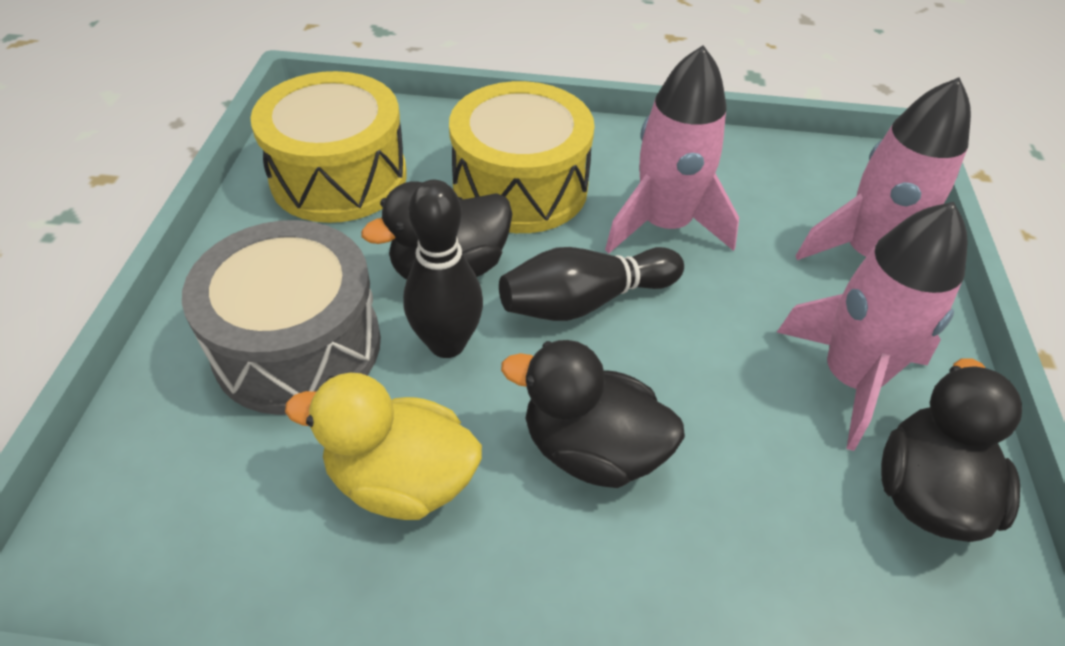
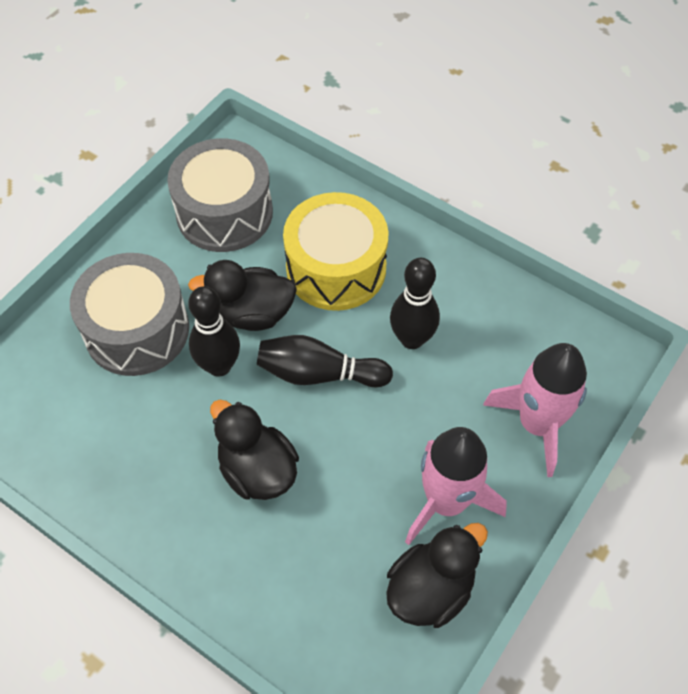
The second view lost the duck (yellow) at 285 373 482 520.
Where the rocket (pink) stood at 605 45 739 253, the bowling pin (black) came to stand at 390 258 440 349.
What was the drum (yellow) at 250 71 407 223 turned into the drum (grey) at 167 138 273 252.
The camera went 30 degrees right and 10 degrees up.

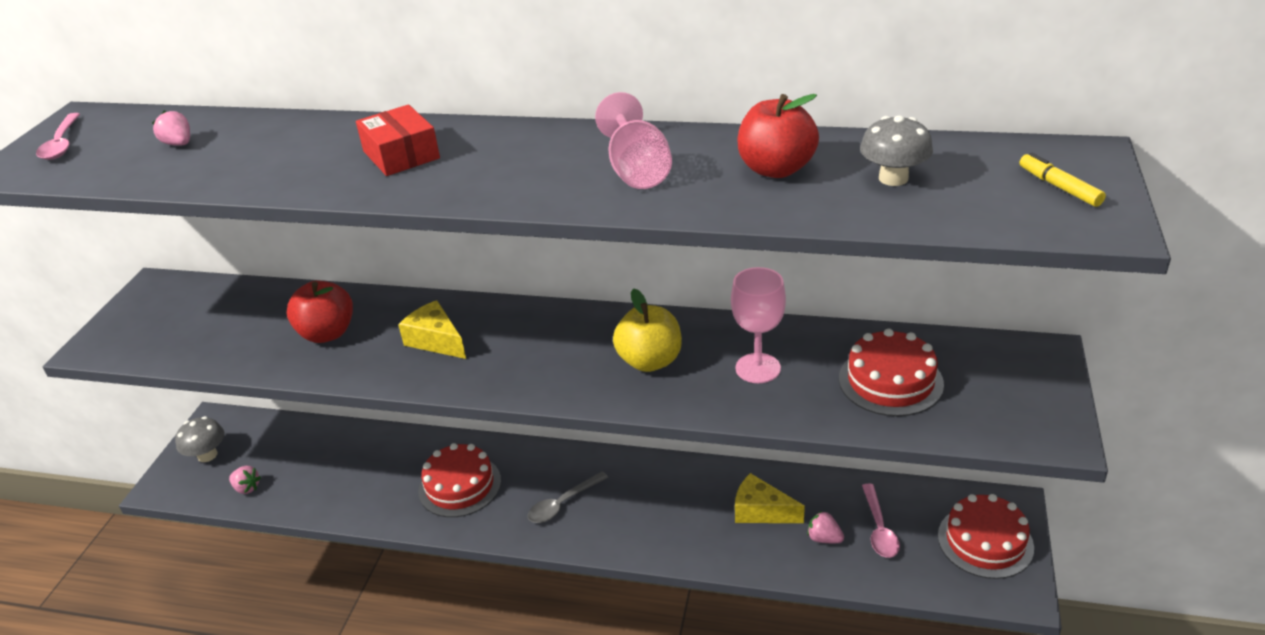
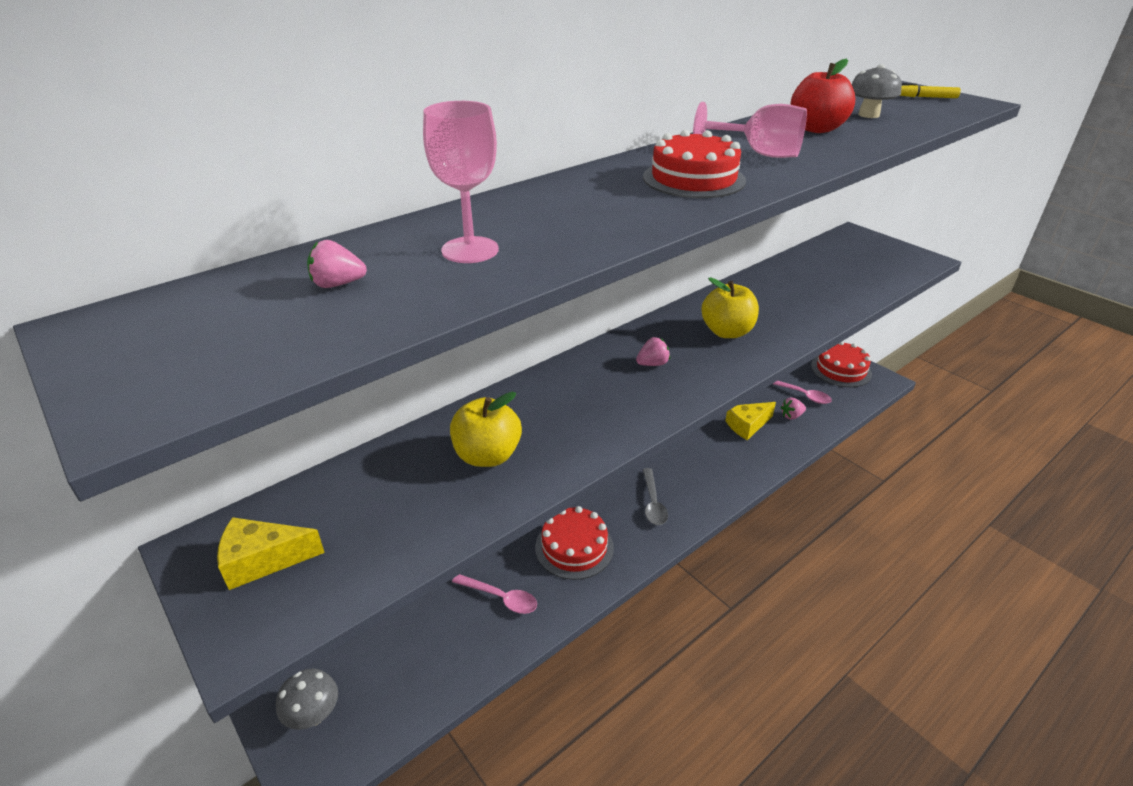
The second view lost the box (red) at 356 104 440 176.
The spoon (pink) ended up elsewhere, having gone from 36 113 80 160 to 452 574 537 614.
The strawberry (pink) ended up elsewhere, having gone from 229 466 261 494 to 636 337 670 366.
The cheese (yellow) ended up elsewhere, having gone from 398 300 466 359 to 217 517 325 590.
The goblet (pink) ended up elsewhere, having gone from 731 267 786 383 to 423 101 499 263.
The cake (red) ended up elsewhere, having gone from 839 328 944 416 to 643 130 746 198.
What was the apple (red) at 287 281 353 343 turned into the apple (yellow) at 450 392 522 467.
The camera went 55 degrees left and 0 degrees up.

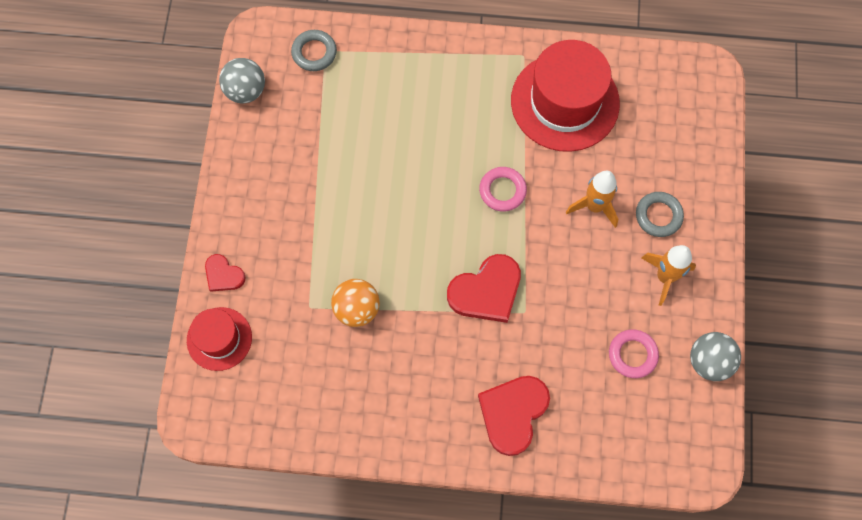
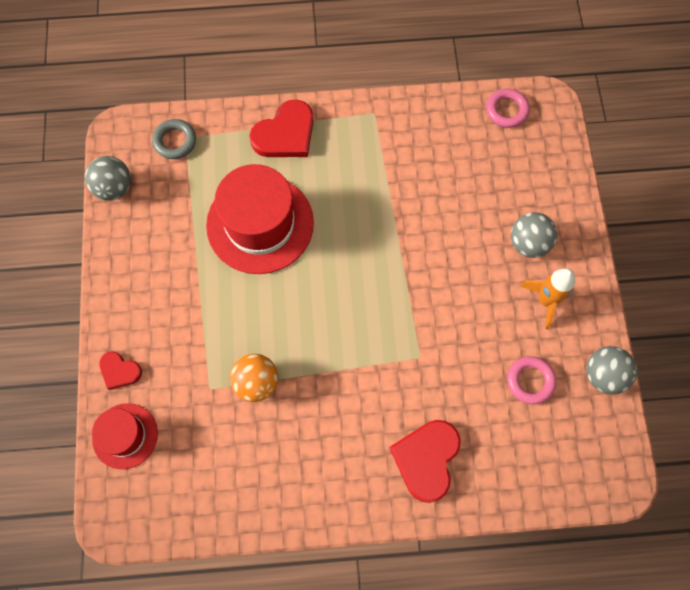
The second view lost the rocket (orange) at 566 171 618 228.
The heart (red) ended up elsewhere, having gone from 447 254 521 323 to 250 100 313 157.
The ring (pink) ended up elsewhere, having gone from 479 167 527 212 to 486 88 530 128.
The hat (red) ended up elsewhere, having gone from 511 40 620 152 to 206 164 314 274.
Where the ring (grey) stood at 636 192 684 237, the ball (grey) came to stand at 511 212 557 258.
The camera went 10 degrees left and 0 degrees up.

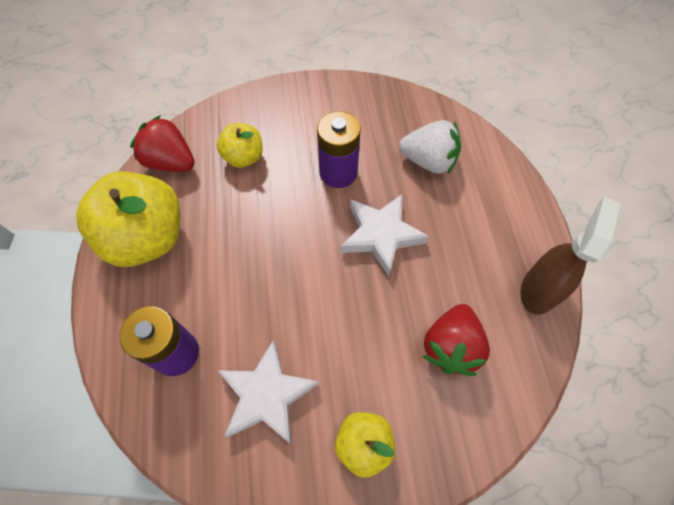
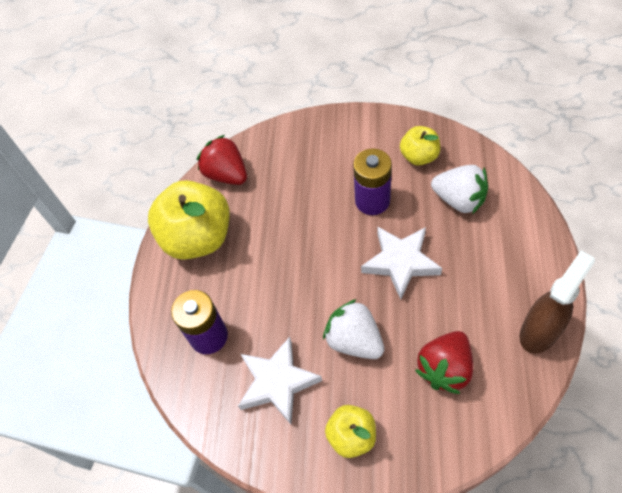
The second view gained the strawberry (white) at 323 299 384 359.
The apple (yellow) ended up elsewhere, having gone from 217 123 263 168 to 400 126 440 165.
The camera went 20 degrees right and 5 degrees down.

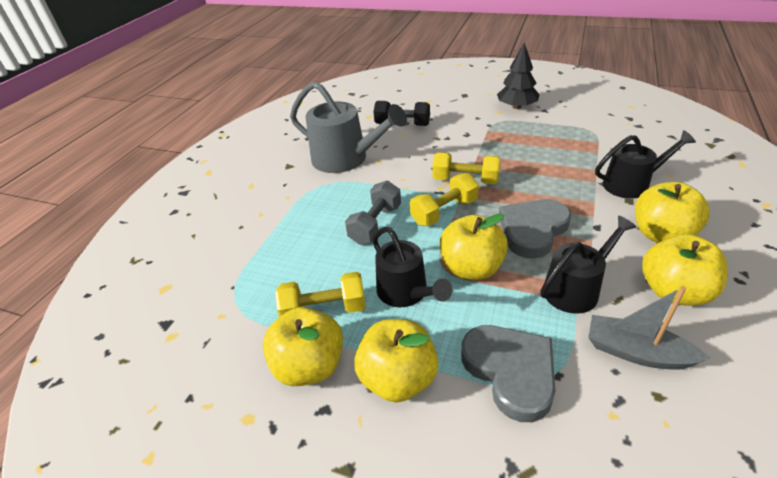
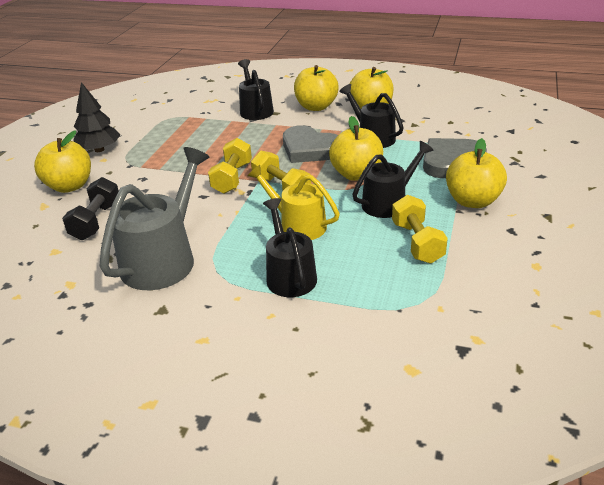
The second view lost the boat (grey) at 588 286 709 370.
The second view gained the watering can (black) at 263 198 317 297.
The apple (yellow) ended up elsewhere, having gone from 263 307 343 386 to 34 130 91 193.
Where the dumbbell (grey) stood at 345 181 401 245, the watering can (yellow) came to stand at 247 165 340 240.
The camera went 95 degrees left and 5 degrees down.

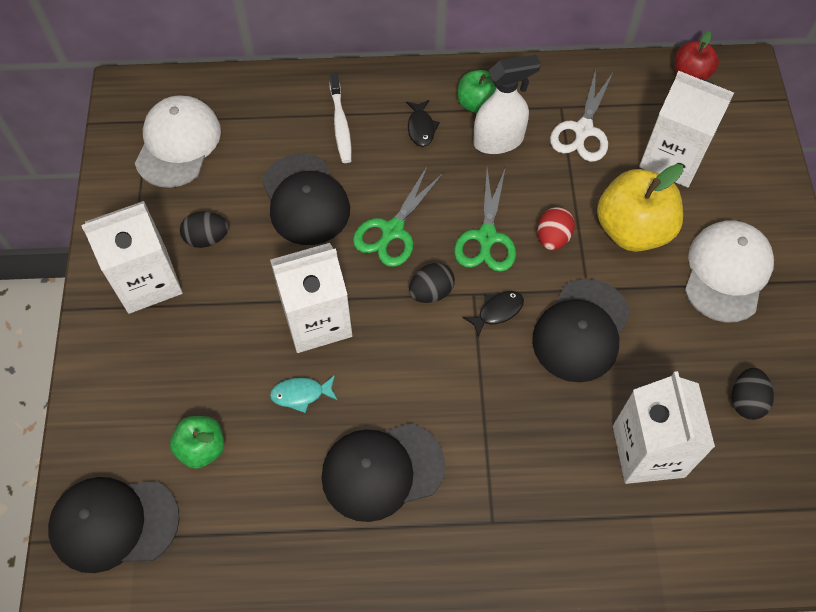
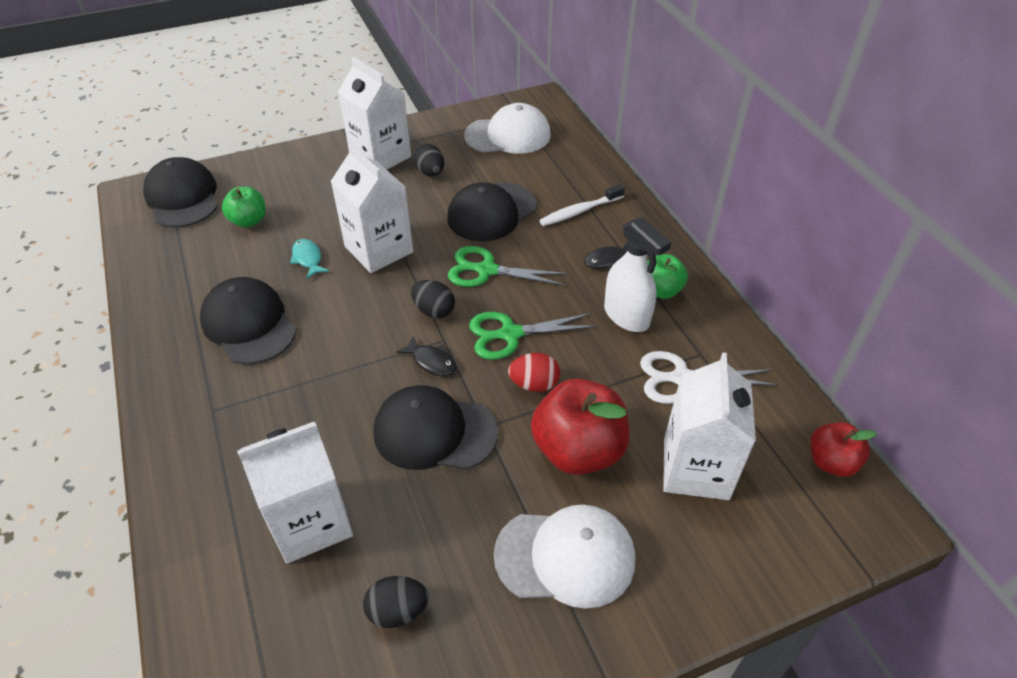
What was the apple (yellow) at 597 164 683 252 turned into the apple (red) at 531 379 630 475.
The camera went 70 degrees right and 15 degrees down.

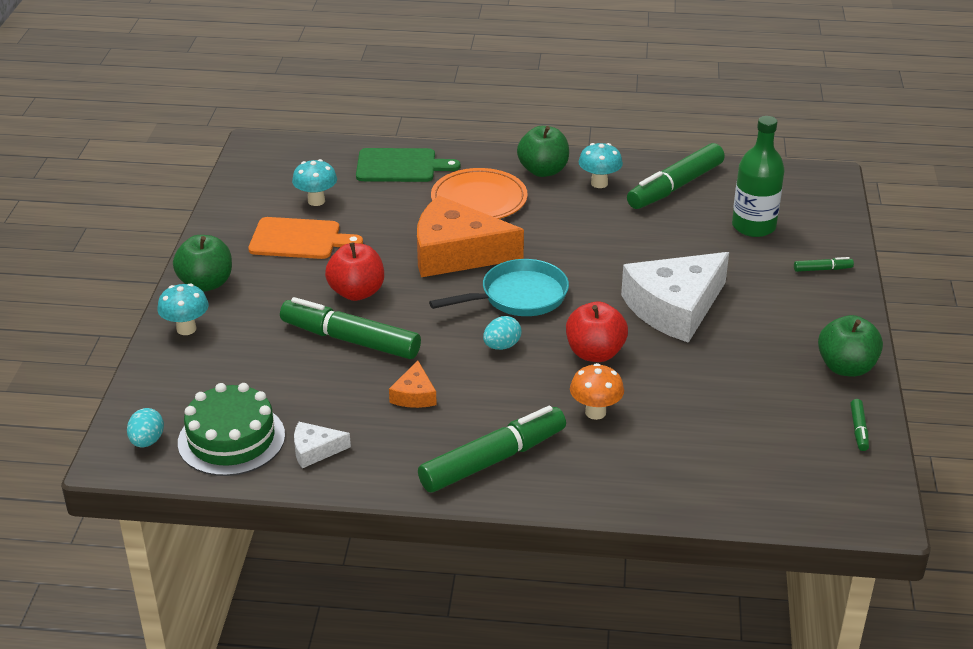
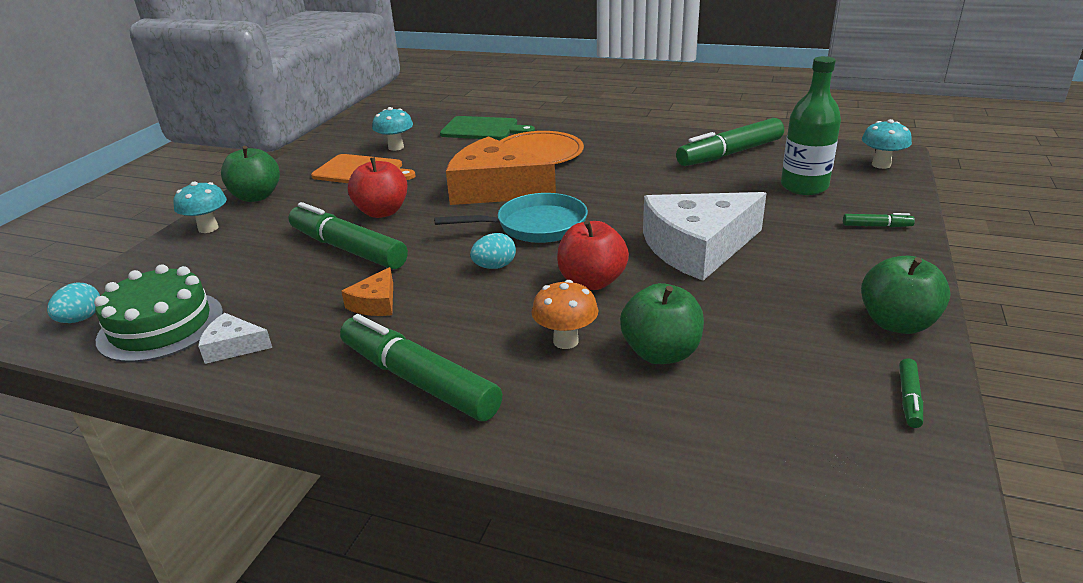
The apple (green) ended up elsewhere, having gone from 517 126 569 177 to 620 283 704 364.
The mushroom (turquoise) ended up elsewhere, having gone from 579 143 623 188 to 862 119 912 169.
The marker (green) at 418 406 566 493 ended up facing another way, 120 degrees counterclockwise from before.
The camera went 15 degrees right and 5 degrees down.

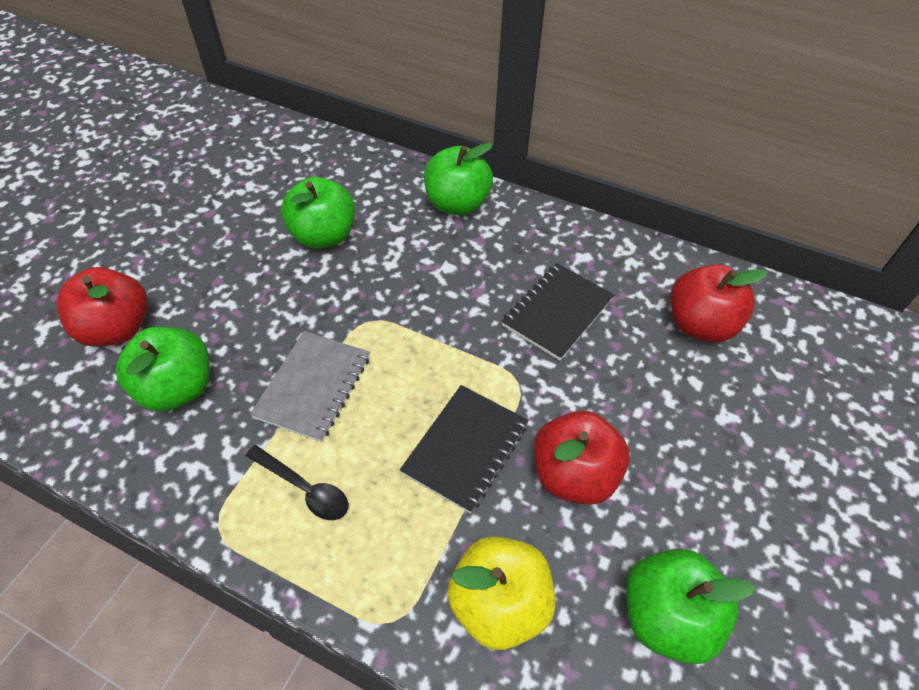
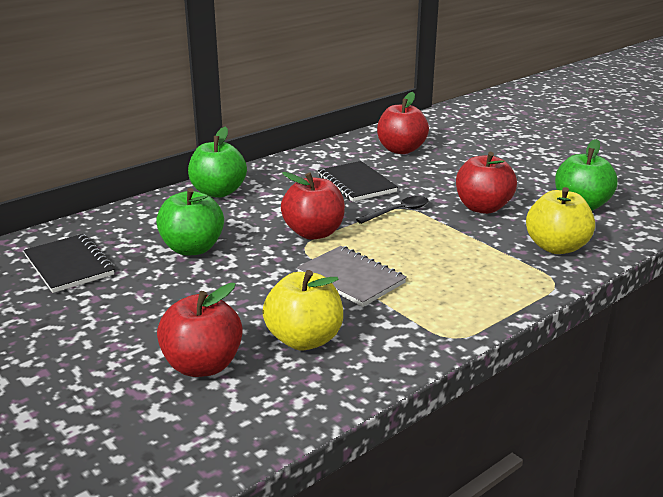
The second view gained the apple (red) at 281 172 345 240.
The spoon (black) ended up elsewhere, having gone from 245 445 349 520 to 356 196 428 224.
The notebook (black) ended up elsewhere, having gone from 400 385 528 514 to 23 234 114 293.
What was the apple (green) at 116 327 210 412 turned into the apple (yellow) at 263 270 343 350.
The camera went 65 degrees left and 25 degrees down.

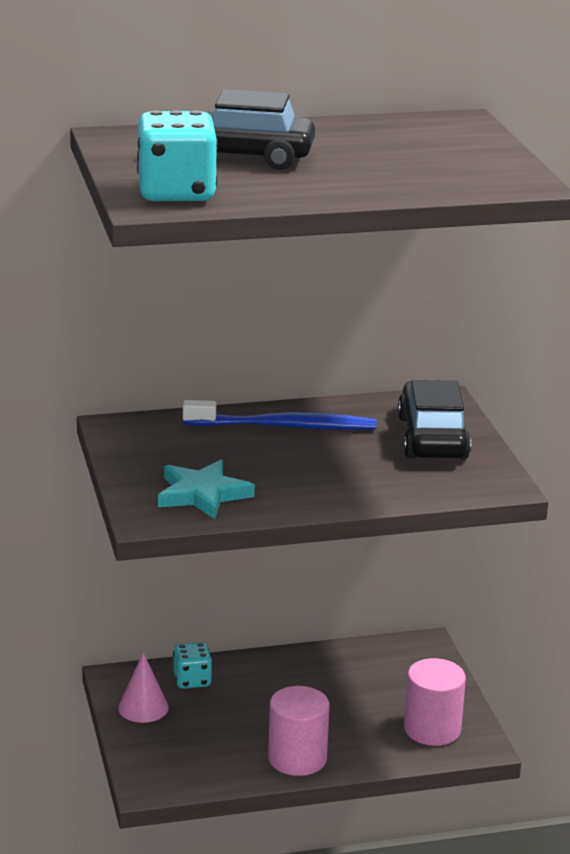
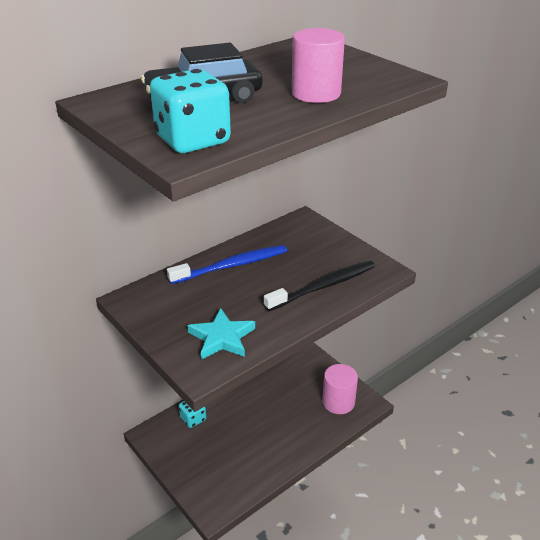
The second view lost the cone (pink) at 118 652 169 723.
The second view lost the car (black) at 398 380 471 459.
The second view gained the toothbrush (black) at 264 260 375 311.
The cylinder (pink) ended up elsewhere, having gone from 268 686 329 776 to 292 28 345 103.
The camera went 25 degrees left and 10 degrees up.

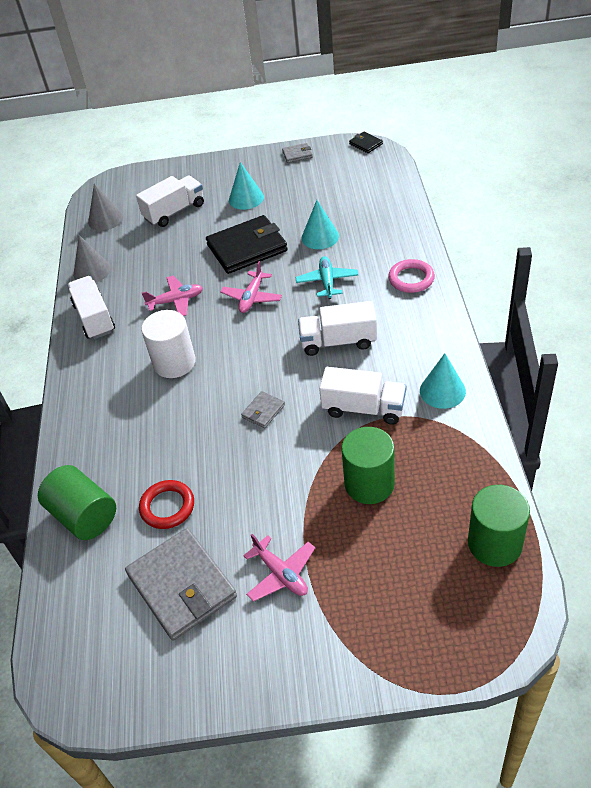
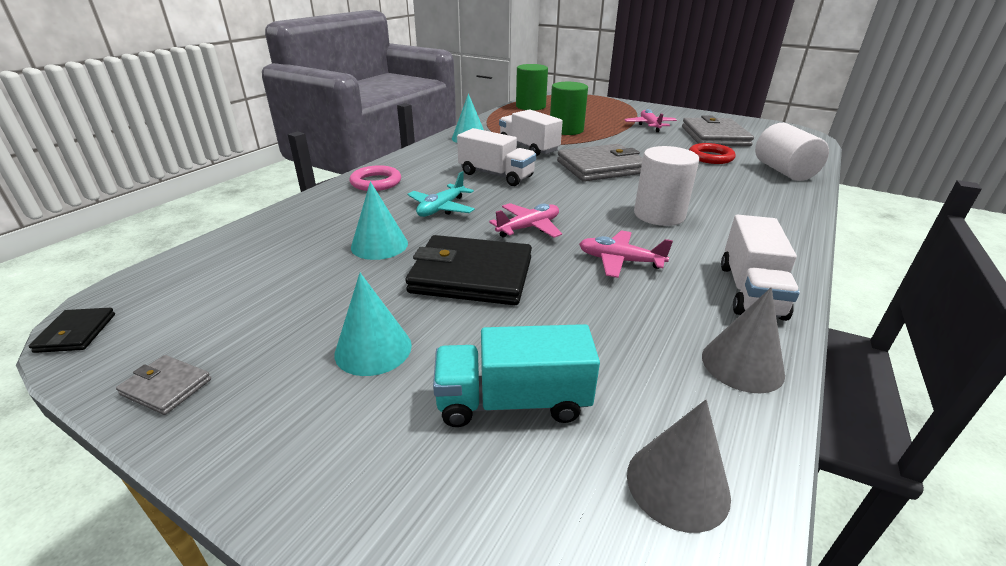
What was the cylinder (green) at 38 465 116 540 turned into the cylinder (white) at 755 123 829 181.
What was the truck (white) at 136 176 204 227 turned into the truck (turquoise) at 433 324 600 427.
The size of the wallet (grey) at 241 391 285 428 changed by a factor of 2.23.
The camera went 150 degrees left and 15 degrees down.

